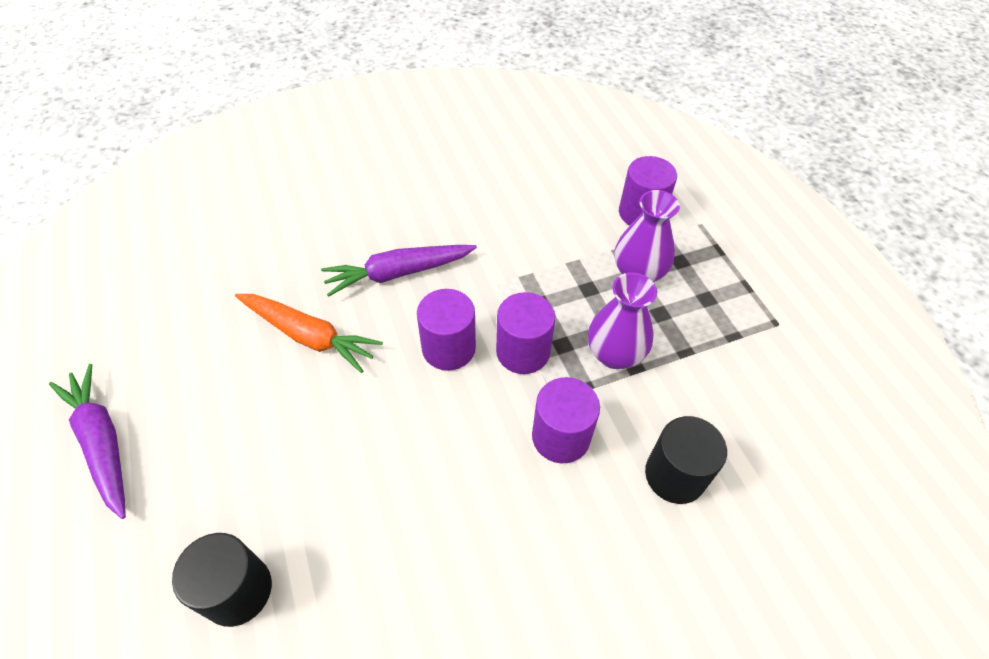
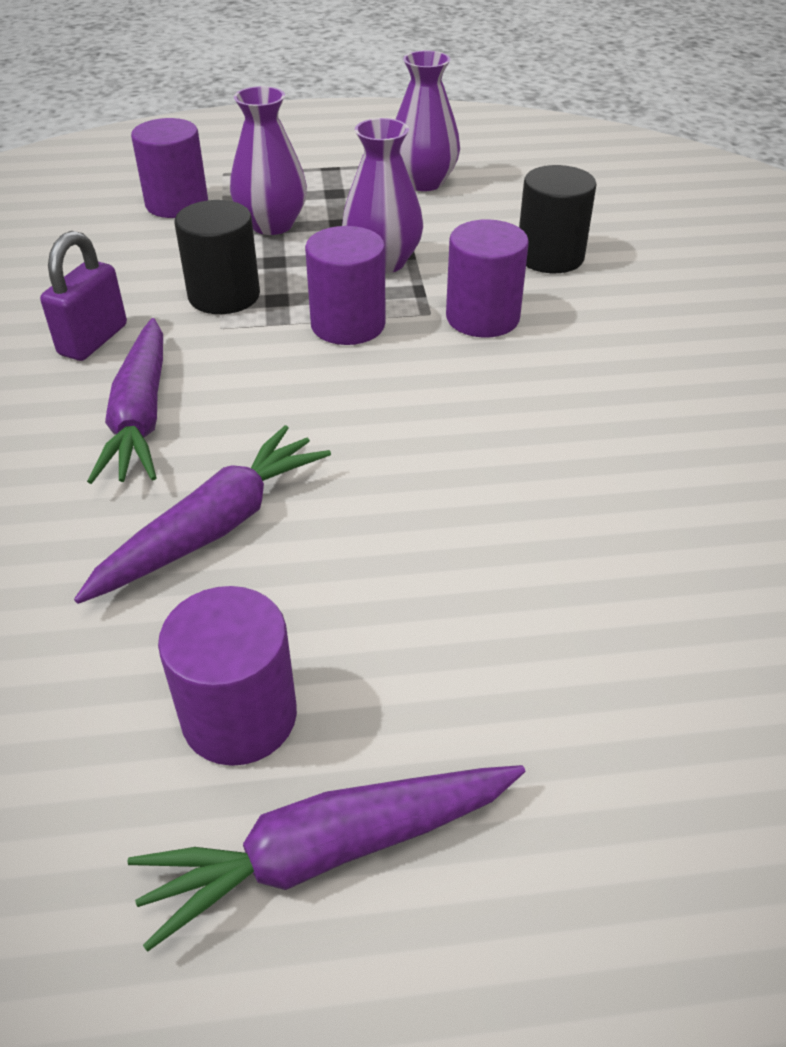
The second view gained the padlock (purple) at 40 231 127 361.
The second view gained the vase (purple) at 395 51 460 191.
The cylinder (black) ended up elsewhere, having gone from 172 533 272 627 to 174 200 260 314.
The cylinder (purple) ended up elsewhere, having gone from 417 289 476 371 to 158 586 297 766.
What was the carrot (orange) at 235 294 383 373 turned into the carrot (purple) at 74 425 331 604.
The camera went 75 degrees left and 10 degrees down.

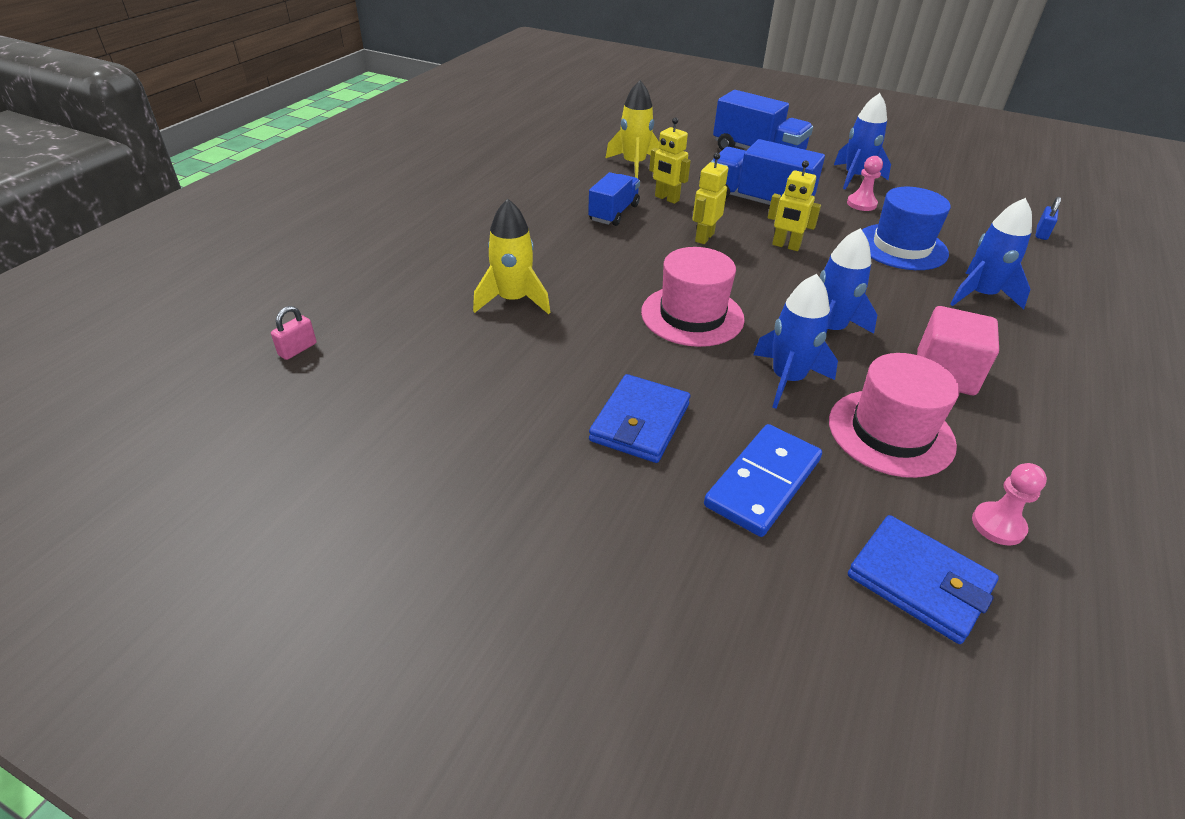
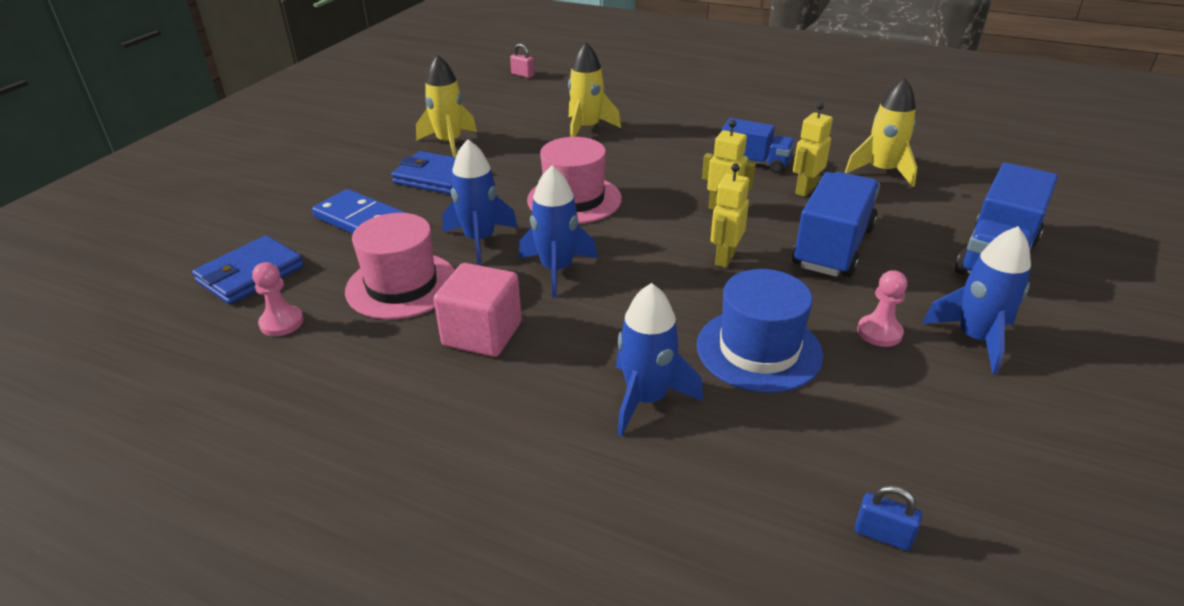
The second view gained the rocket (yellow) at 416 54 477 157.
The camera went 90 degrees right and 5 degrees down.

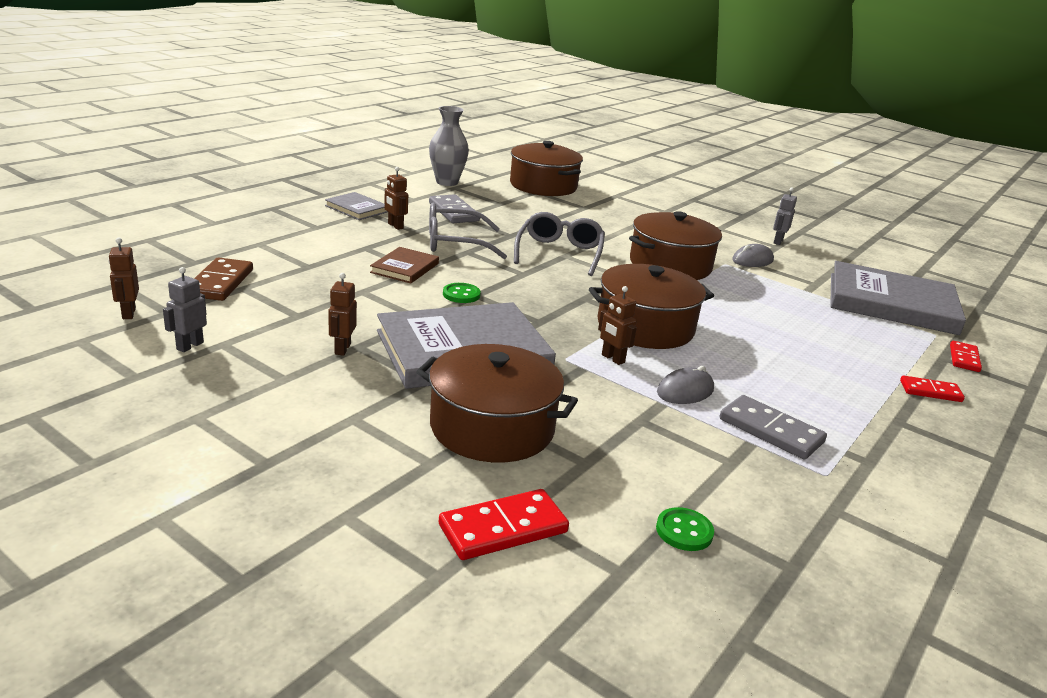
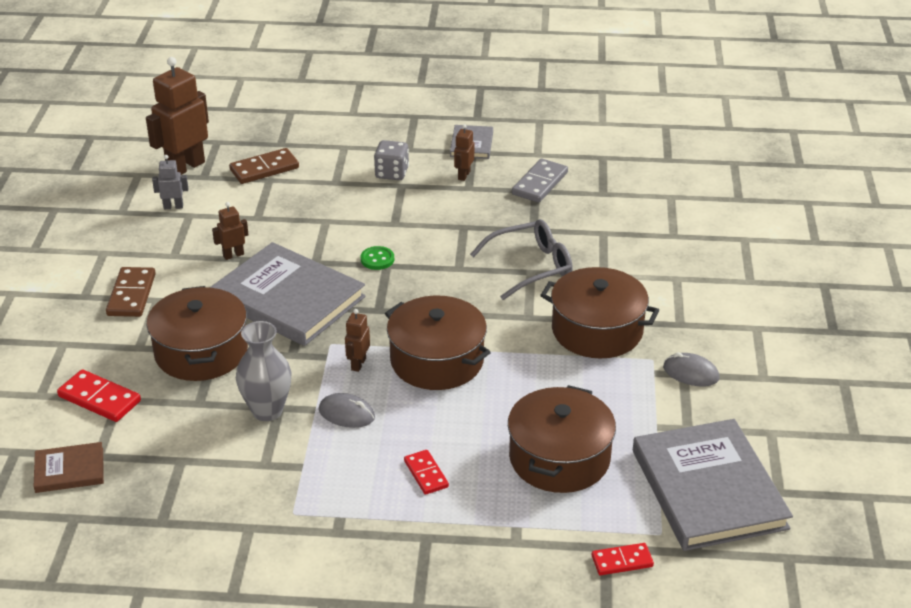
The second view lost the glasses (grey) at 429 203 507 259.
The second view lost the button (green) at 656 507 714 551.
The second view lost the domino (grey) at 720 395 827 460.
The second view lost the robot (grey) at 773 188 797 245.
The second view gained the domino (brown) at 106 267 156 317.
The second view gained the dice (grey) at 374 140 409 180.
The book (brown) ended up elsewhere, having gone from 370 247 439 284 to 34 442 104 493.
The vase (grey) ended up elsewhere, having gone from 429 106 469 186 to 236 321 292 421.
The pot (brown) ended up elsewhere, having gone from 510 141 583 196 to 508 385 616 493.
The domino (red) ended up elsewhere, having gone from 900 375 965 402 to 404 450 449 495.
The size of the robot (brown) at 108 238 139 319 changed by a factor of 2.10.
The camera went 60 degrees right and 10 degrees up.

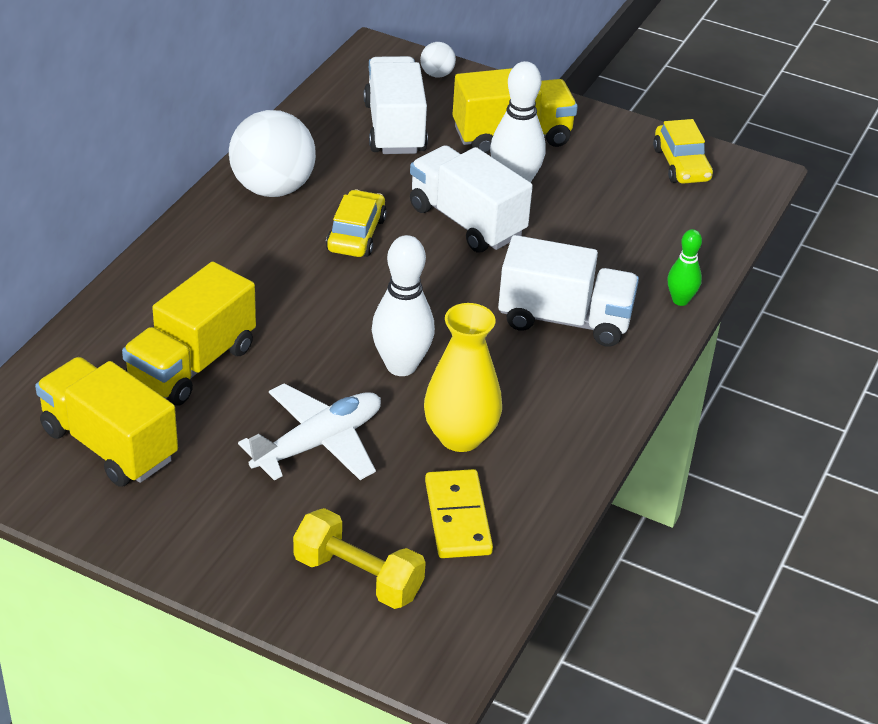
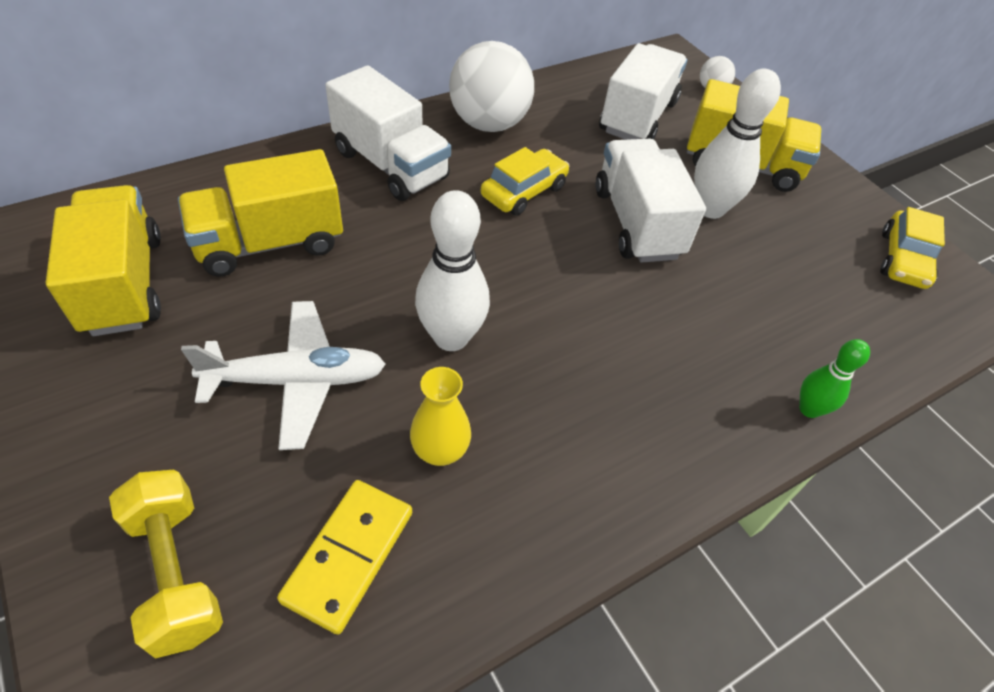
The truck (white) ended up elsewhere, having gone from 498 235 639 347 to 325 65 451 201.
The size of the vase (yellow) at 424 303 502 452 changed by a factor of 0.63.
The camera went 30 degrees right and 10 degrees up.

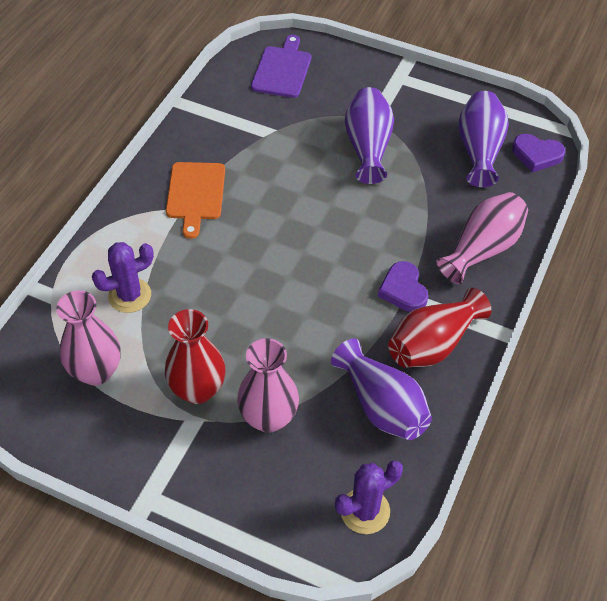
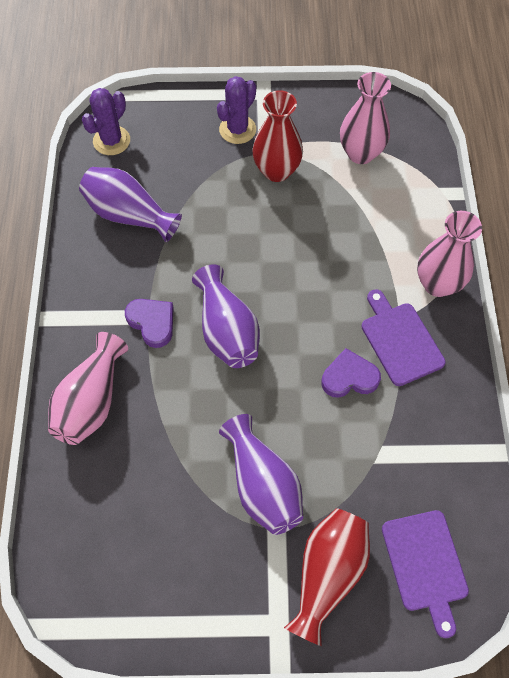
The cactus (purple) ended up elsewhere, having gone from 92 242 154 313 to 217 76 256 144.
The vase (pink) ended up elsewhere, having gone from 237 338 299 433 to 417 211 482 297.
The vase (red) ended up elsewhere, having gone from 388 288 492 368 to 284 508 370 646.
The vase (purple) ended up elsewhere, having gone from 458 91 509 187 to 192 264 260 368.
The heart (purple) ended up elsewhere, having gone from 512 134 565 172 to 321 348 381 398.
What was the cutting board (orange) at 166 162 225 239 turned into the cutting board (purple) at 361 289 446 386.
The camera went 155 degrees right and 10 degrees up.

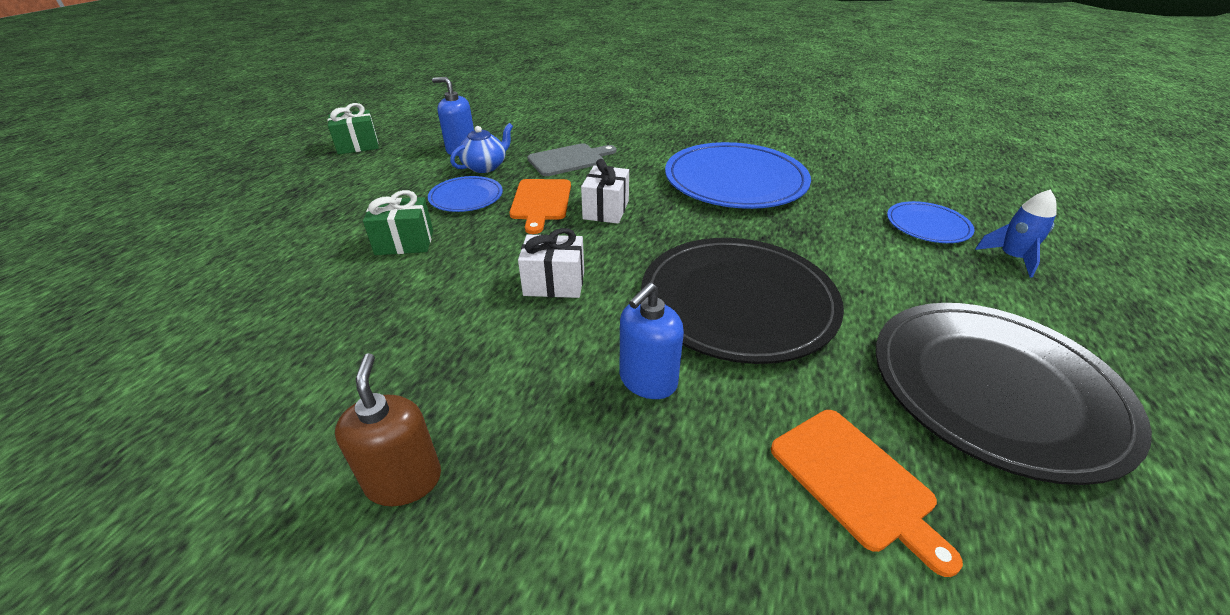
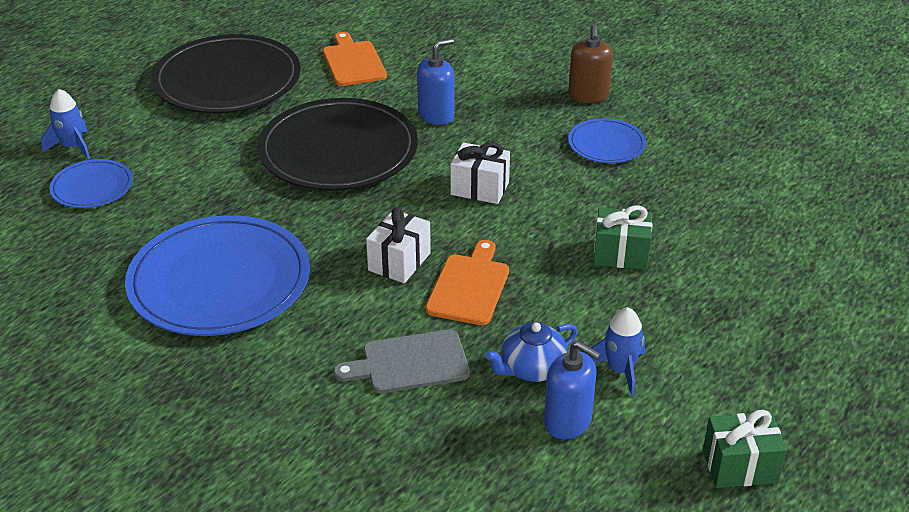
The second view gained the rocket (blue) at 591 307 645 396.
The plate (blue) ended up elsewhere, having gone from 428 176 503 212 to 568 118 646 163.
The camera went 165 degrees left and 0 degrees up.

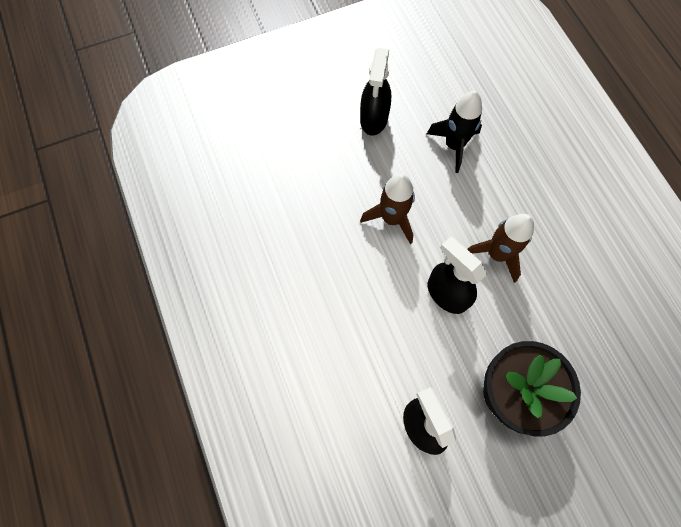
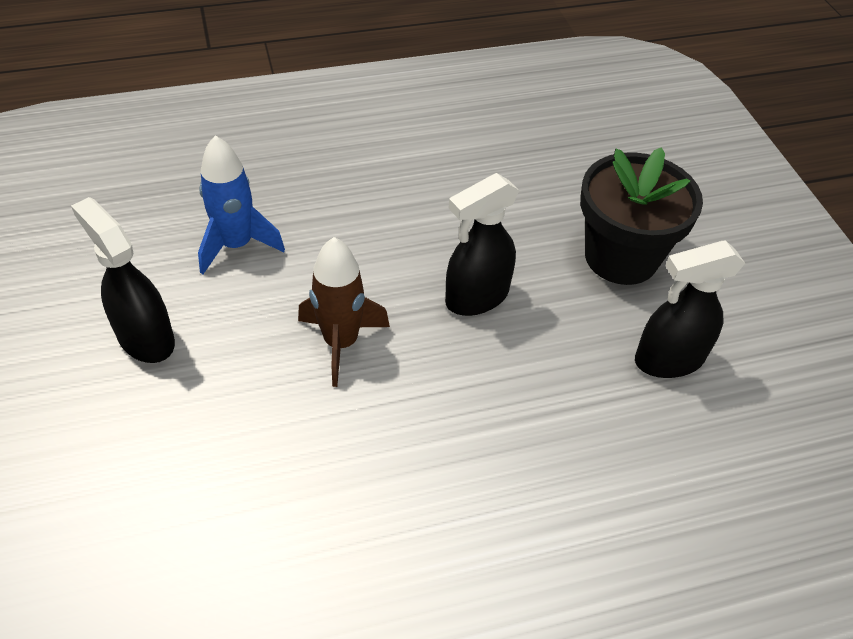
The second view lost the rocket (brown) at 468 214 534 283.
What was the rocket (black) at 427 91 482 173 turned into the rocket (blue) at 198 135 285 274.
The spray bottle (black) at 360 48 391 135 ended up facing another way, 150 degrees counterclockwise from before.
The camera went 85 degrees left and 20 degrees down.

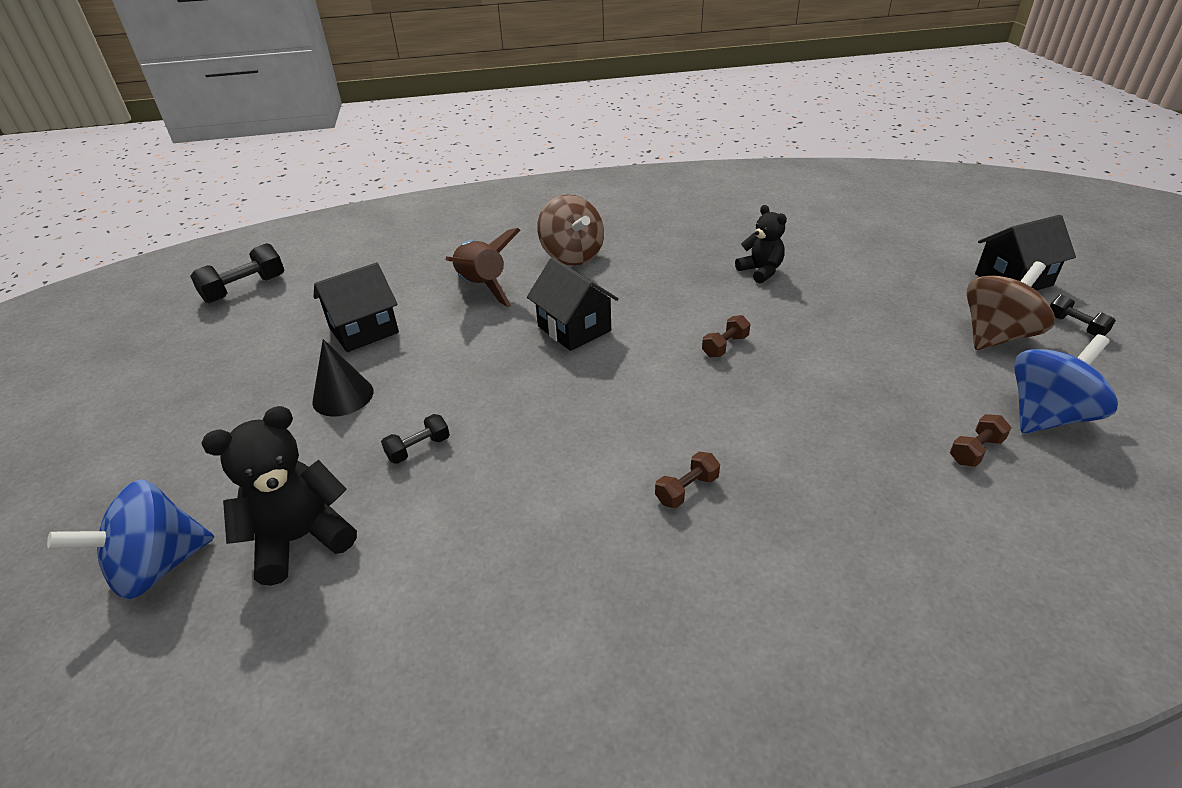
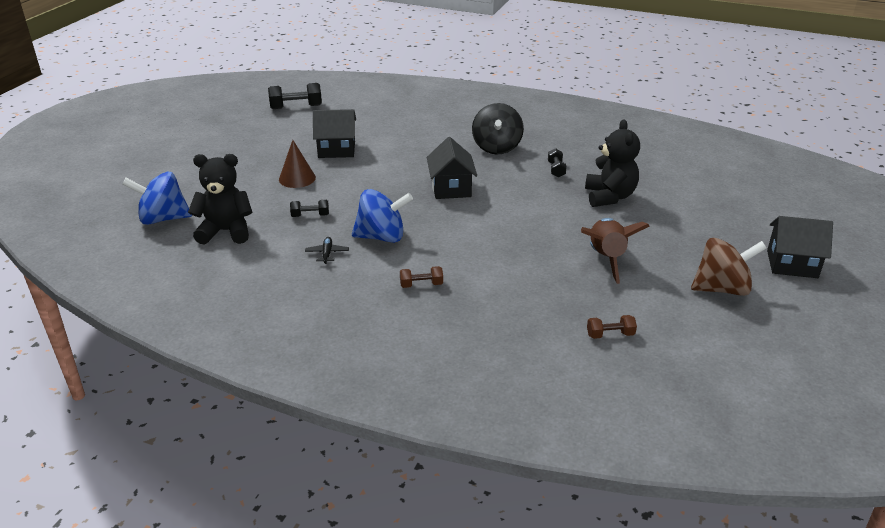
The second view lost the dumbbell (brown) at 702 315 751 357.
The second view gained the plane (black) at 305 237 349 264.
The rocket (brown) ended up elsewhere, having gone from 446 228 521 307 to 581 218 650 284.
The spinning top (blue) ended up elsewhere, having gone from 1014 334 1118 434 to 352 189 413 243.
The dumbbell (black) ended up elsewhere, having gone from 1050 295 1116 336 to 548 148 567 178.
What was the cone (black) at 312 339 373 417 turned into the cone (brown) at 279 140 316 188.
What was the spinning top (brown) at 537 195 604 266 turned into the spinning top (black) at 472 103 524 154.
The size of the teddy bear (black) at 735 205 787 283 changed by a factor of 1.54.
The camera went 30 degrees right and 5 degrees down.

